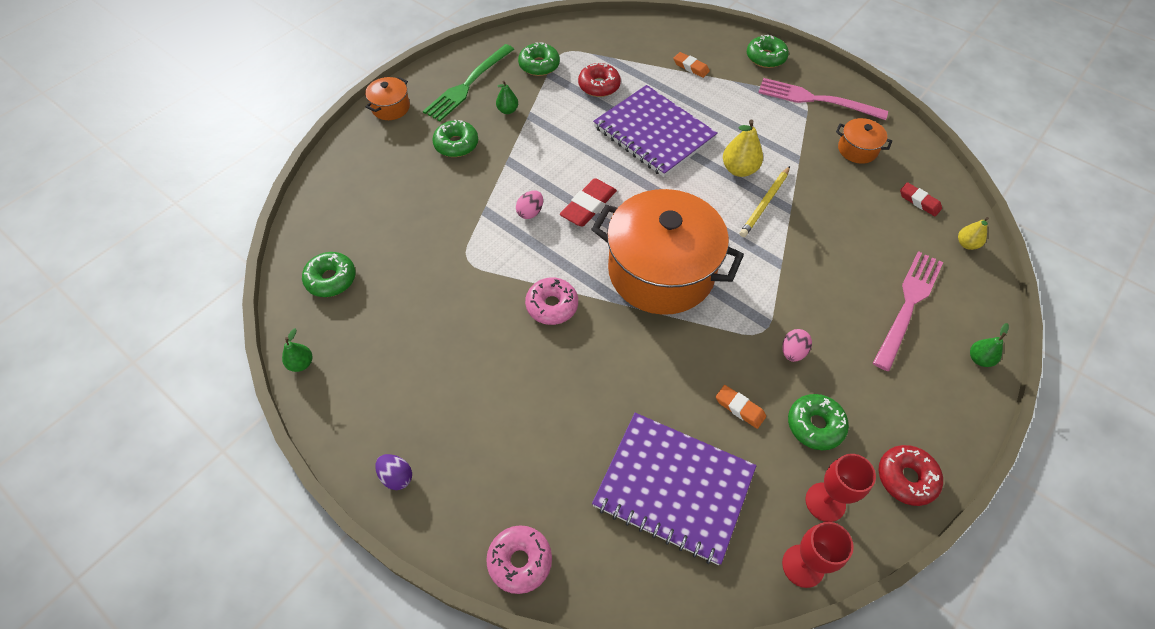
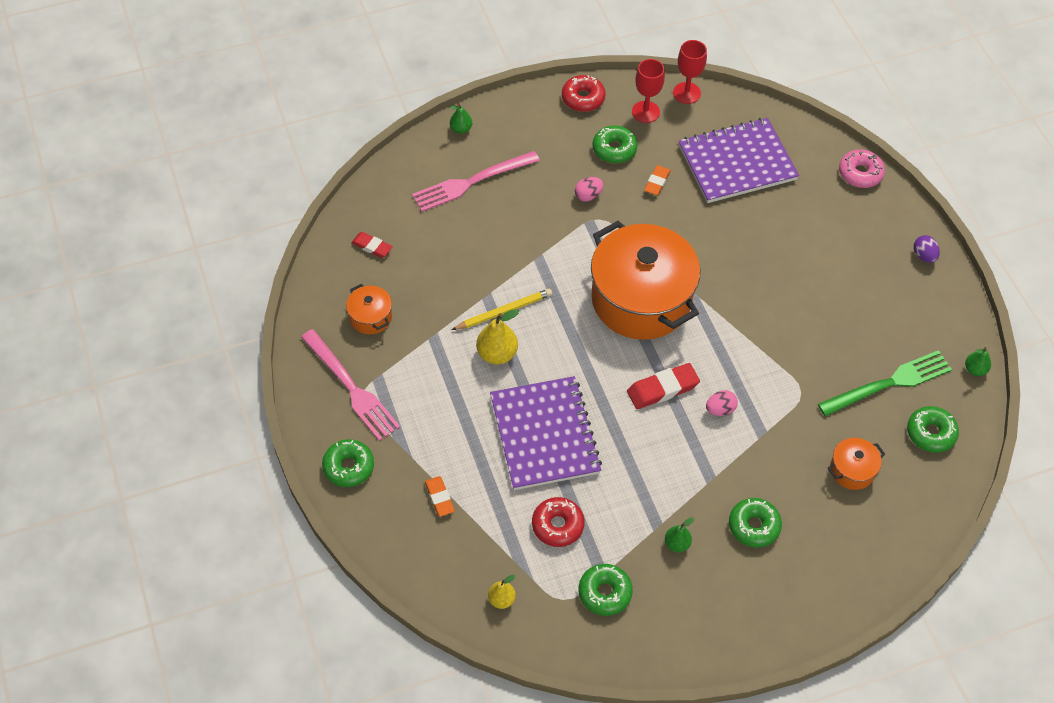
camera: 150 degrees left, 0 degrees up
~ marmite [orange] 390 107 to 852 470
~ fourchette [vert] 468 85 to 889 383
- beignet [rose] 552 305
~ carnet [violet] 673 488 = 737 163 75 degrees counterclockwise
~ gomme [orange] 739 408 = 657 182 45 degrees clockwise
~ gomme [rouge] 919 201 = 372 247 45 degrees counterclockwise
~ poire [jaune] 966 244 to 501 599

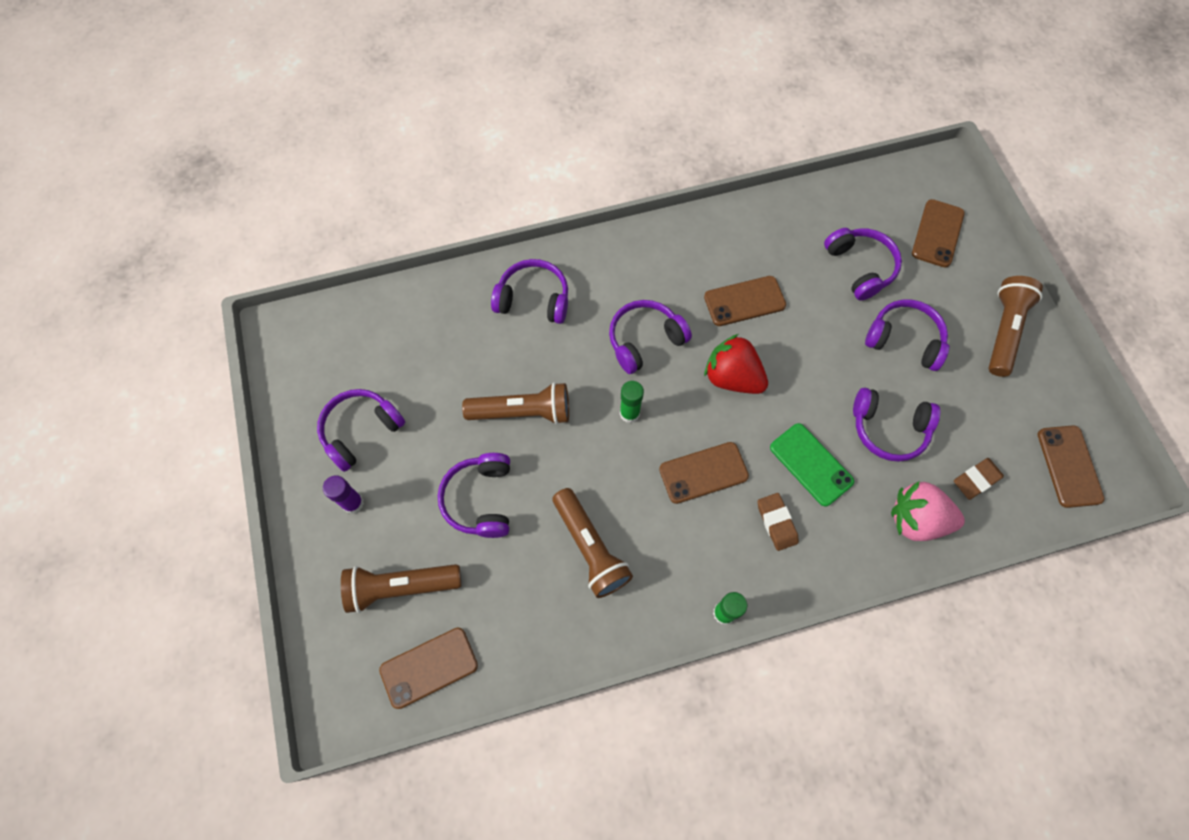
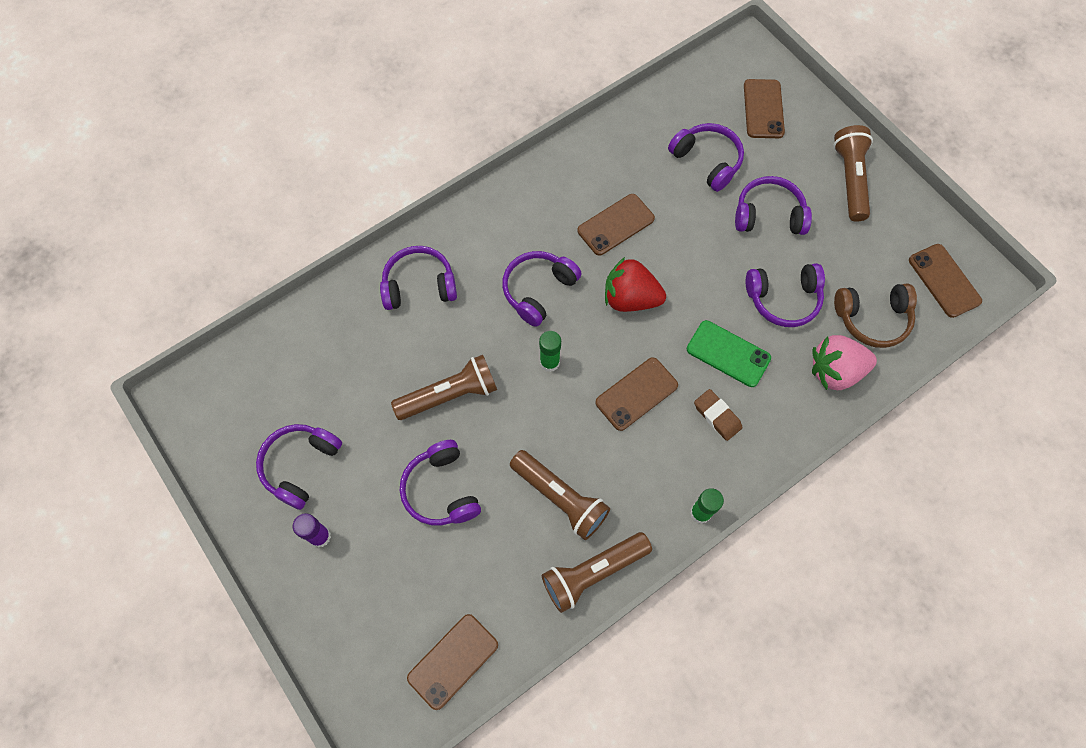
camera: 20 degrees left, 0 degrees up
~ lampe de poche [marron] 401 587 to 593 572
~ gomme [marron] 976 479 to casque audio [marron] 872 319

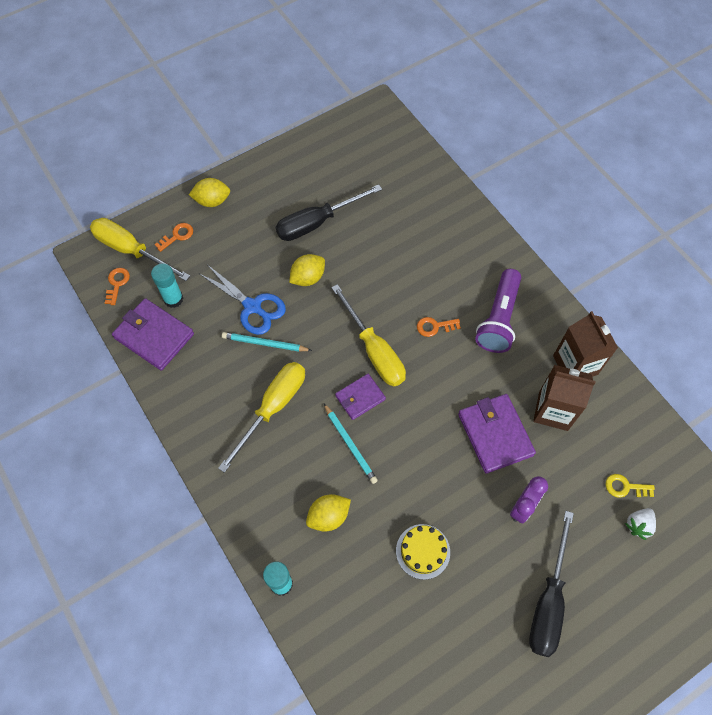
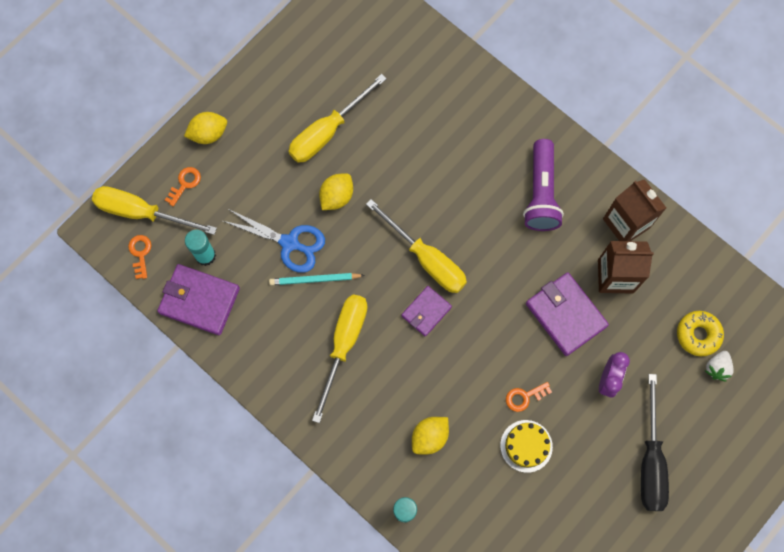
camera: 15 degrees left, 10 degrees up
~ tournevis [noir] 317 222 to tournevis [jaune] 327 131
- crayon [turquoise] 350 444
~ clé [orange] 435 327 to 524 397
~ clé [jaune] 625 487 to beignet [jaune] 698 334

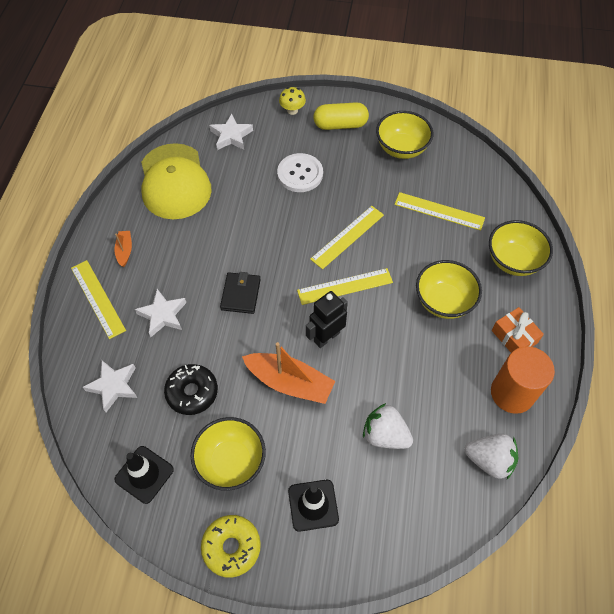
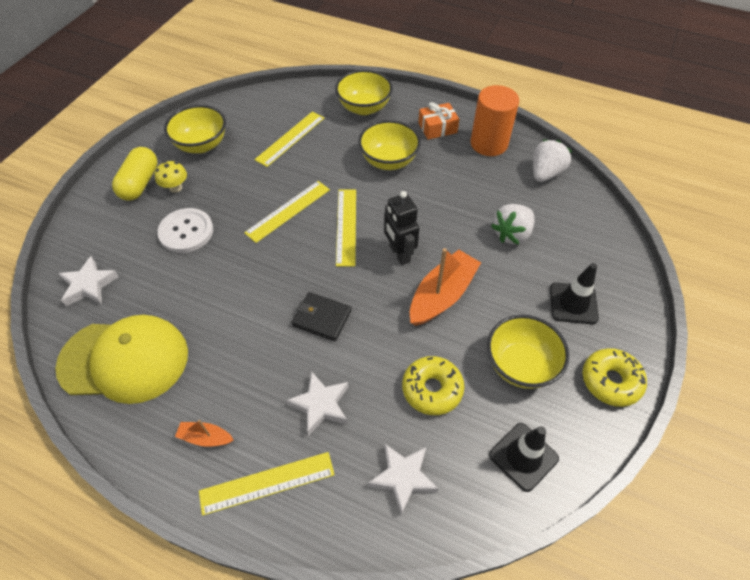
camera: 75 degrees left, 5 degrees down
~ beignet [noir] 192 392 to beignet [jaune] 432 389
~ champignon [jaune] 292 110 to 175 187
~ règle [jaune] 347 237 = 288 211 75 degrees clockwise

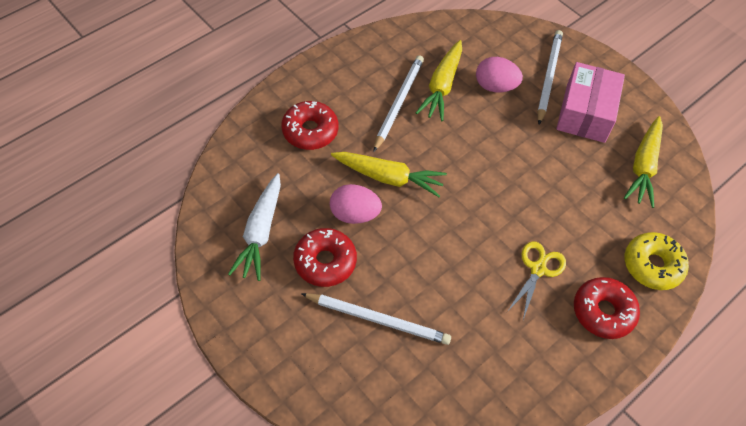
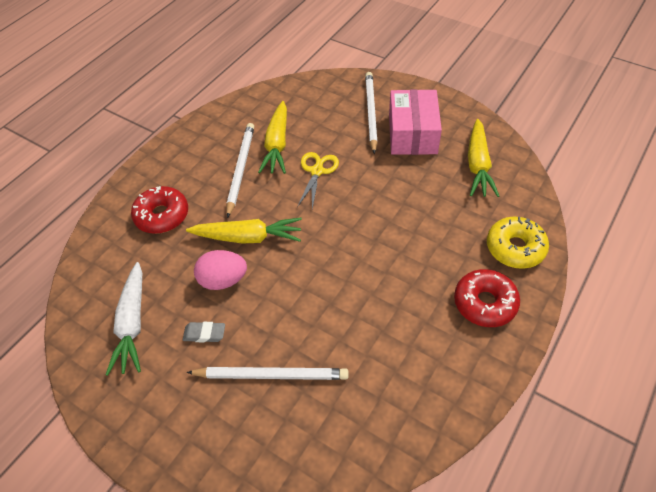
camera: 10 degrees left, 5 degrees down
~ beignet [rouge] 325 262 to gomme [gris] 204 334
- œuf [rose] 495 86
~ ciseaux [jaune] 538 269 to 317 171

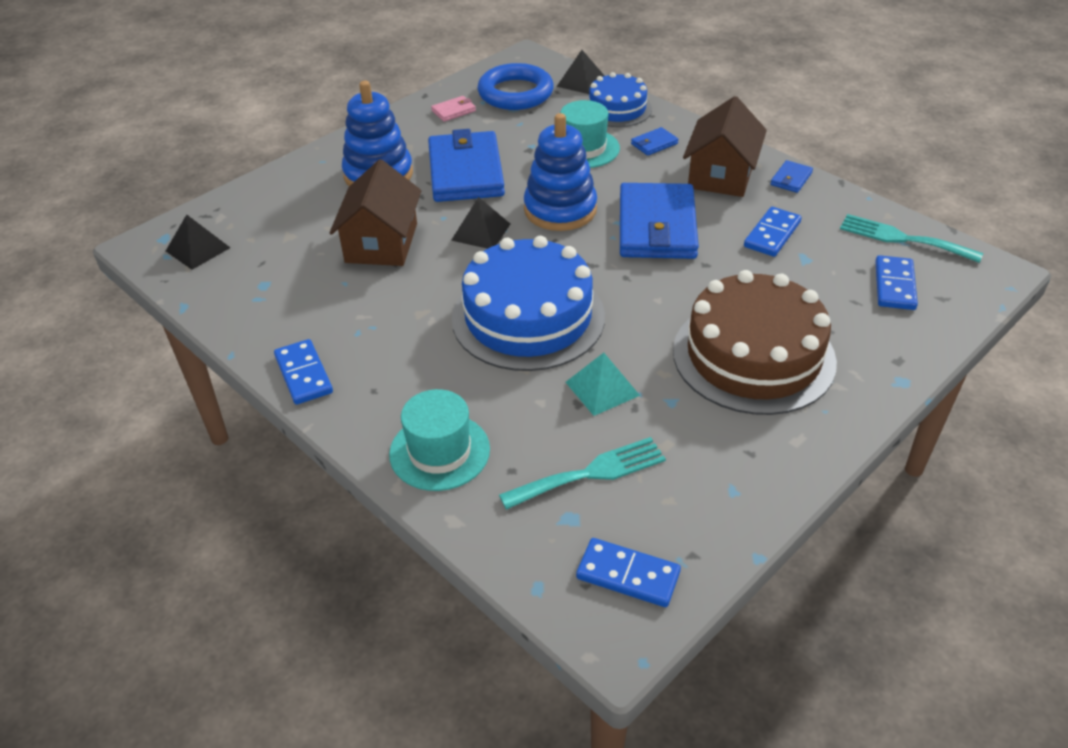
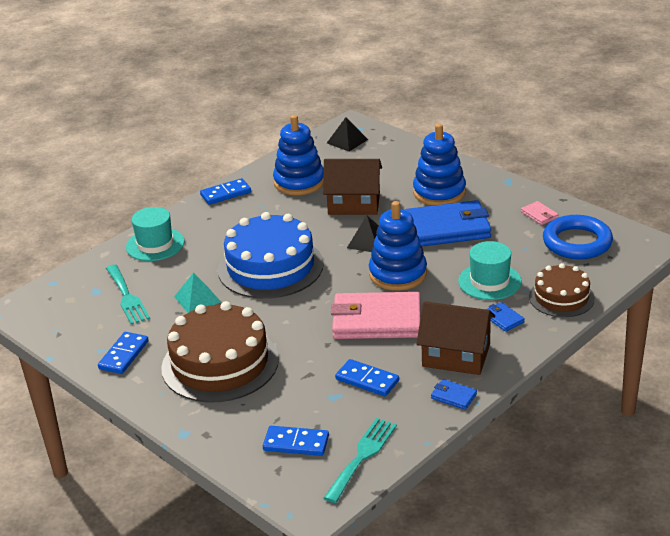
camera: 90 degrees right, 10 degrees down
- pyramide [noir] 581 82
~ domino [bleu] 628 575 to 124 355
~ gâteau [bleu] 617 109 to gâteau [marron] 561 297
~ portefeuille [bleu] 657 226 to portefeuille [rose] 376 320
+ jouet à empiler [bleu] 299 182

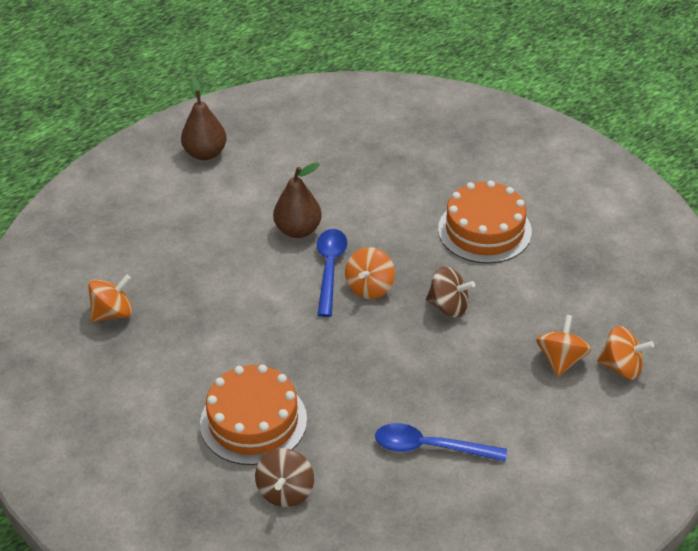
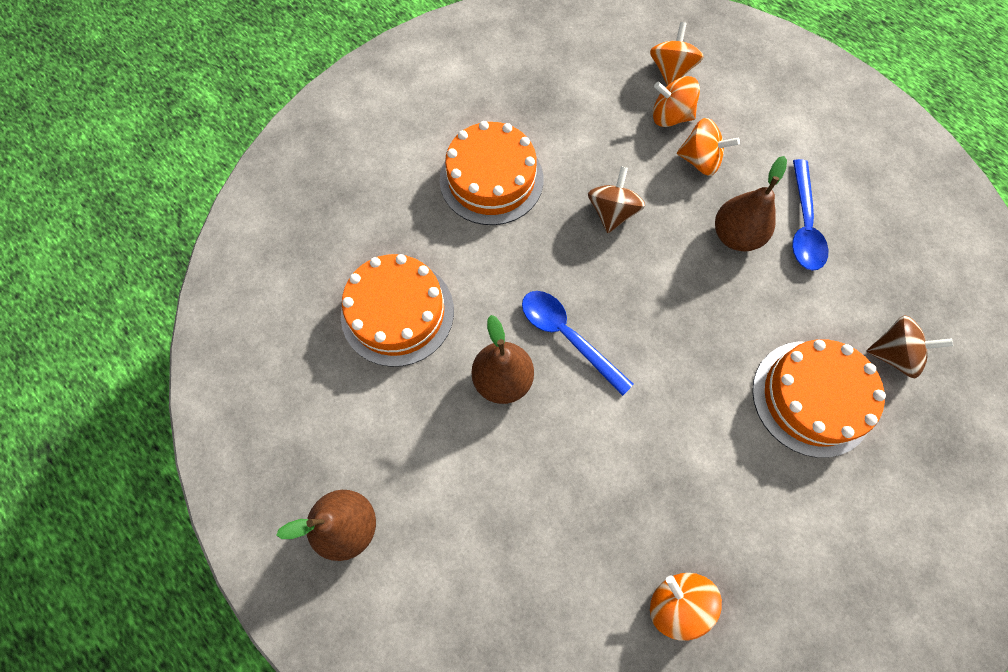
camera: 95 degrees left, 25 degrees up
~ cuillère [bleu] 330 269 = 567 336 45 degrees clockwise
~ toupie [orange] 370 287 to 700 161
+ gâteau [orange] 397 312
+ poire [marron] 735 235

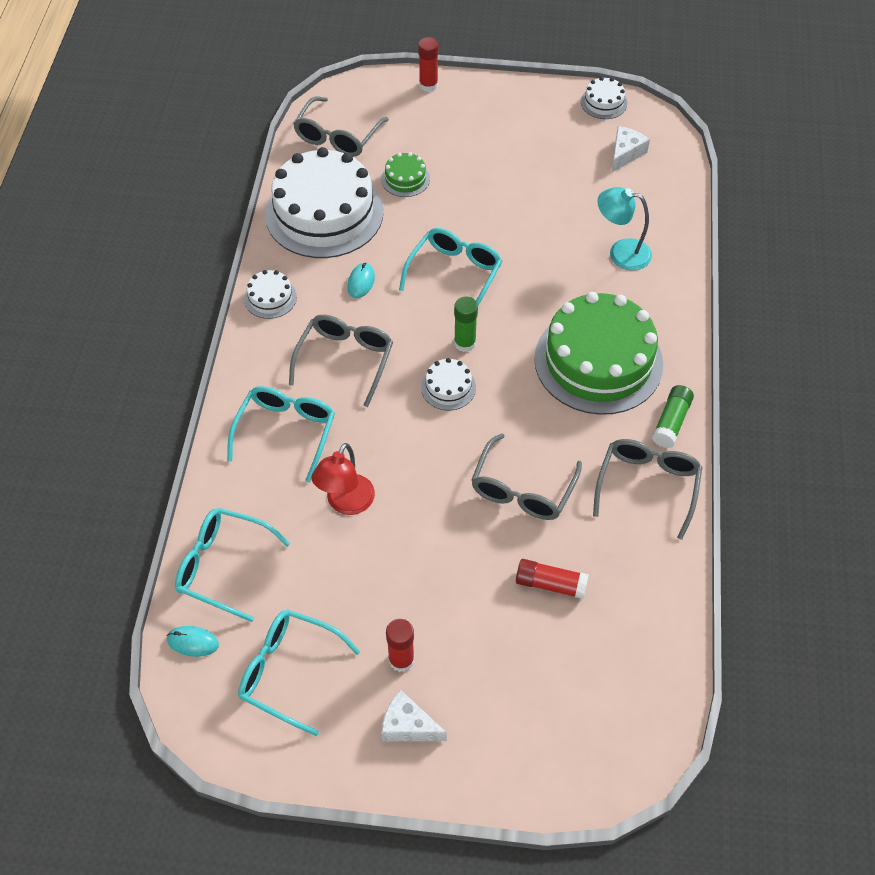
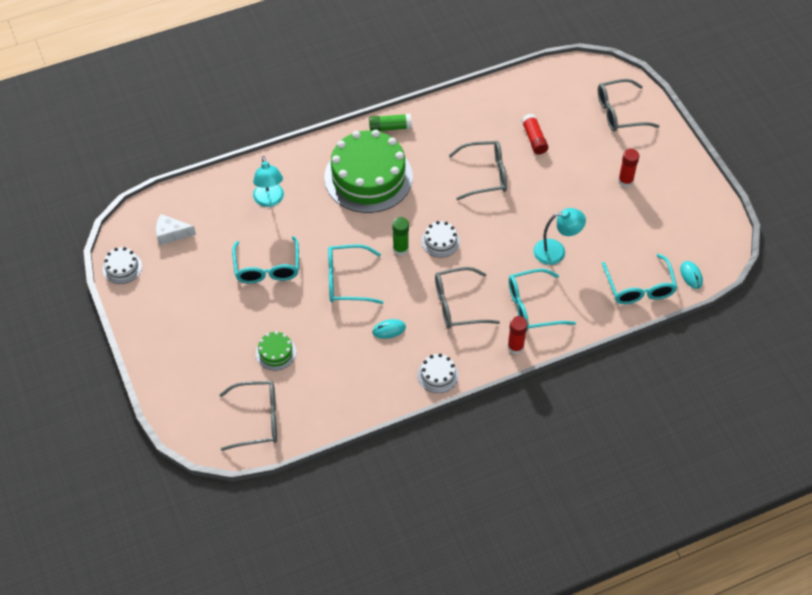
camera: 120 degrees left, 0 degrees up
~ lunettes [turquoise] 288 672 to 267 268
- gâteau [blanc] 324 213
~ lampe [rouge] 346 503 to lampe [turquoise] 556 251
- fromage [blanc] 408 726
~ bâton de colle [rouge] 428 85 to 515 347
~ lunettes [gris] 647 486 to 619 112

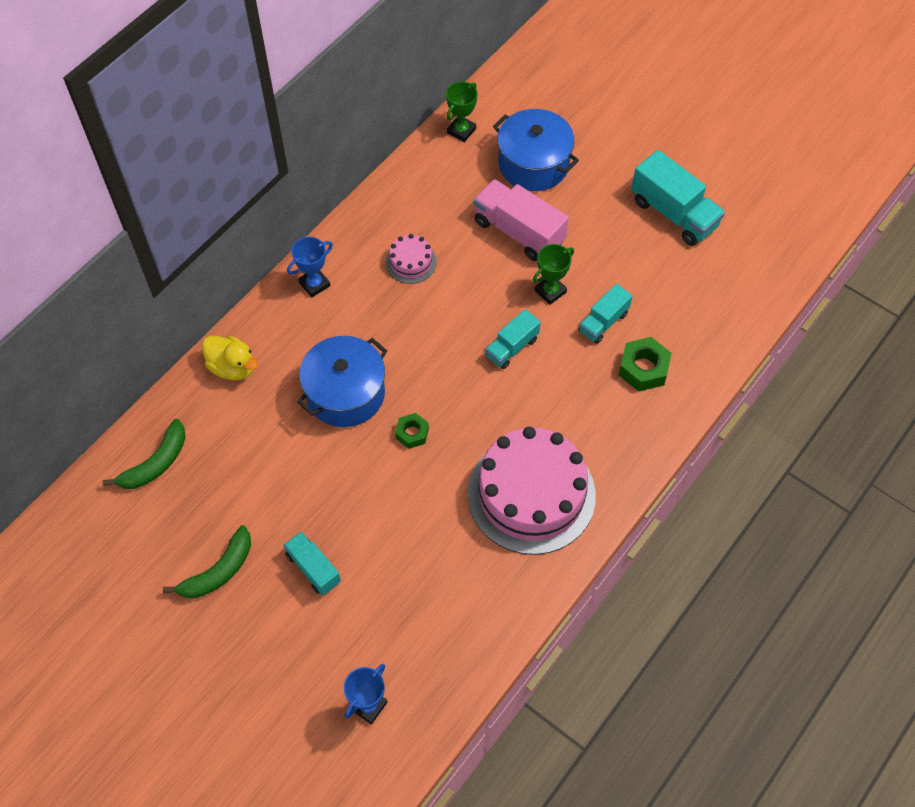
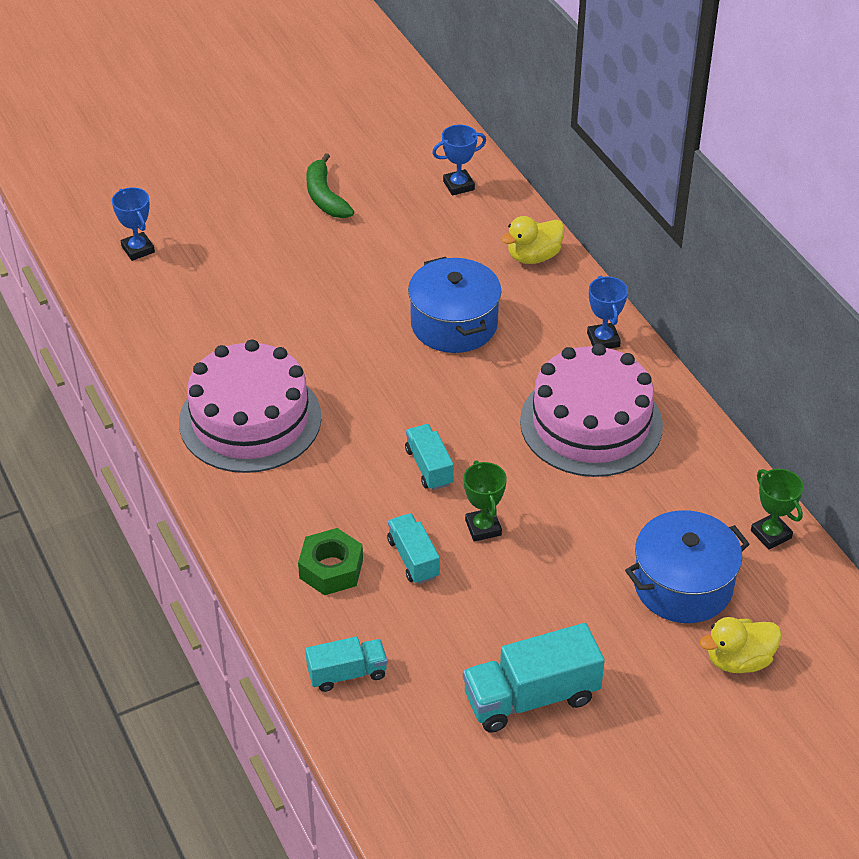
camera: 115 degrees right, 15 degrees down
~ banane [vert] 156 463 to trophée [bleu] 458 185
~ camion [turquoise] 313 568 to 347 673
~ gâteau [rose] 411 262 = 591 423 x2.27
- écrou [vert] 412 433
- camion [rose] 518 232
+ canard [jaune] 738 660

